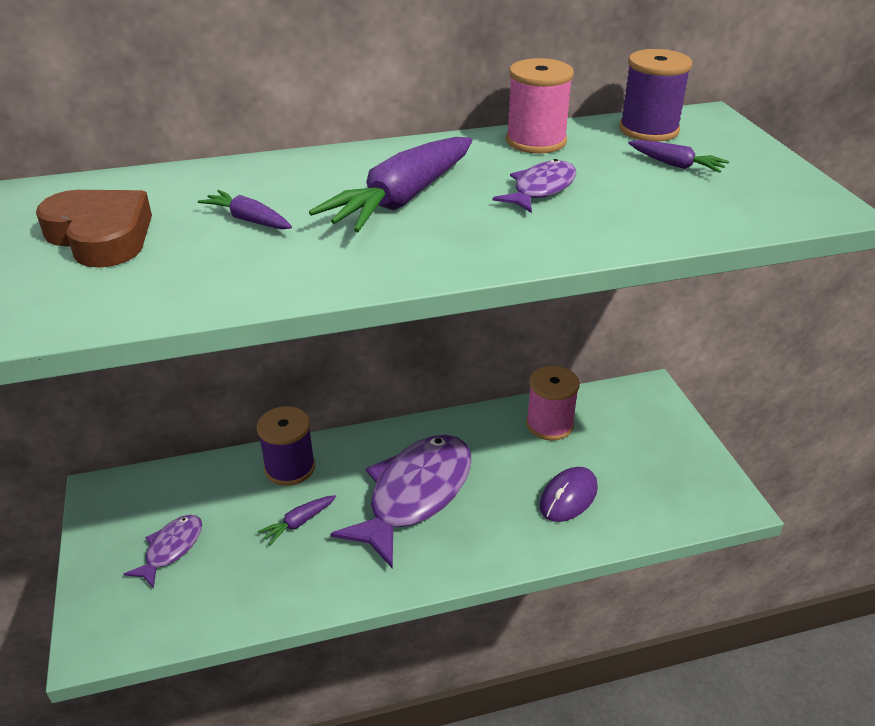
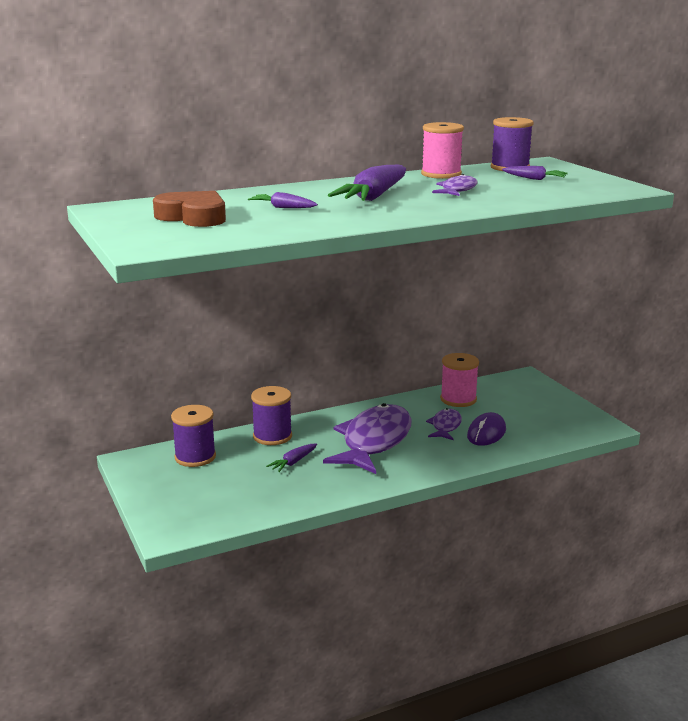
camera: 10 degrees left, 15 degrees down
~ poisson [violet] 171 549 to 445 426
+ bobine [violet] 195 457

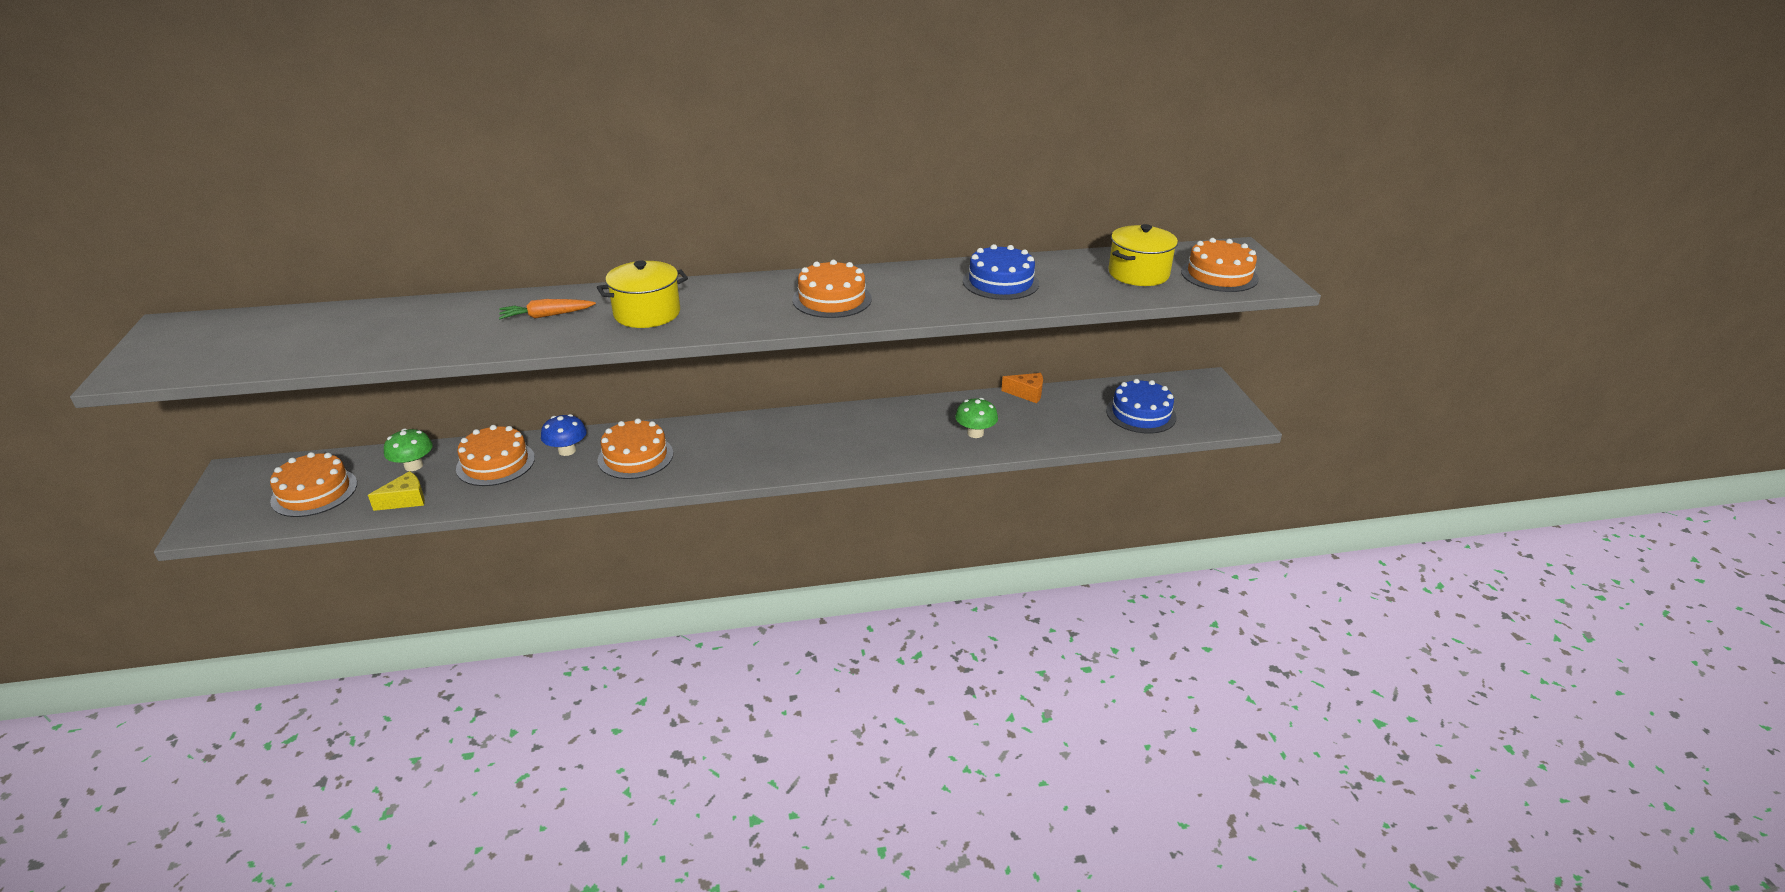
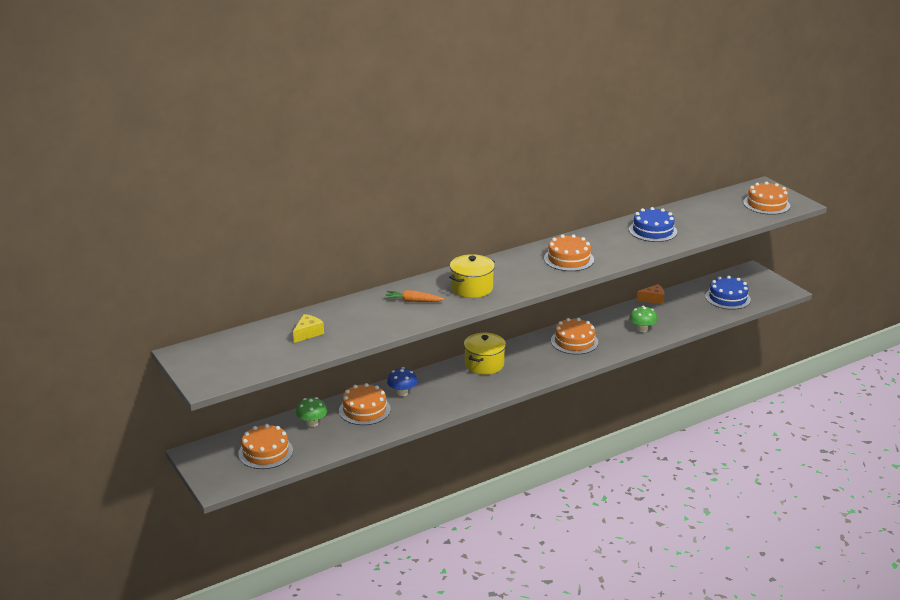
camera: 20 degrees left, 5 degrees down
~ fromage [jaune] 405 500 to 308 333
~ carotte [orange] 546 316 = 413 301 45 degrees clockwise
~ gâteau [orange] 635 456 to 574 341
~ marmite [jaune] 1138 274 to 484 364

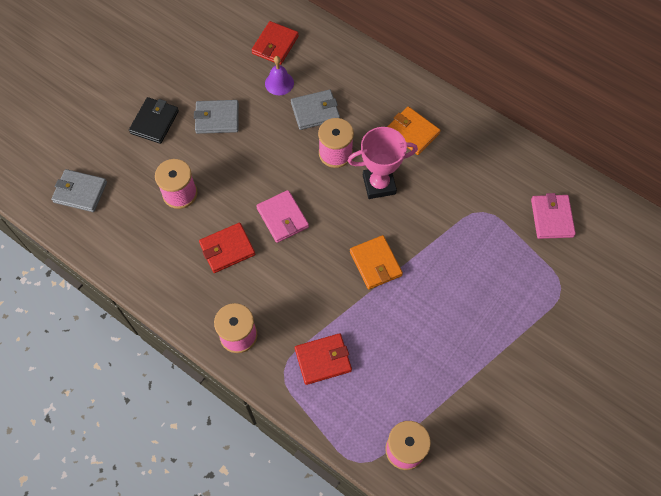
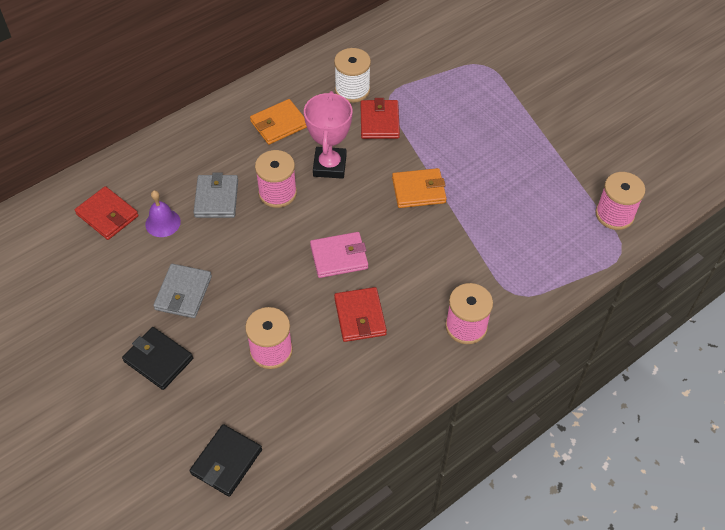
camera: 75 degrees left, 10 degrees down
~ portefeuille [gris] 80 192 to portefeuille [noir] 226 462
~ portefeuille [rouge] 323 360 to 379 122
- portefeuille [rose] 552 218
+ bobine [blanc] 352 90

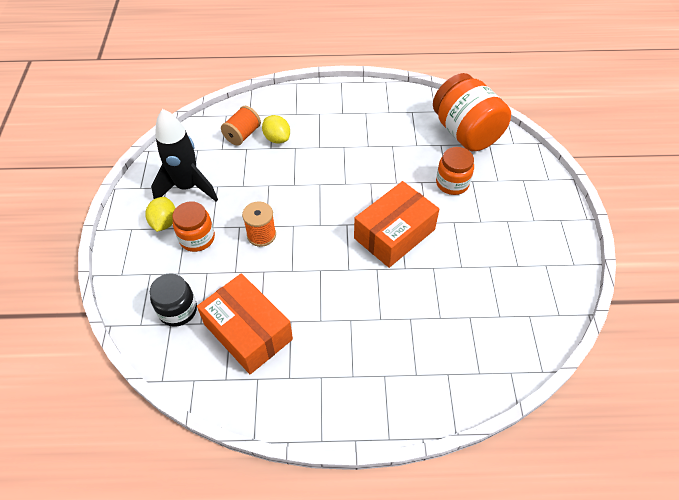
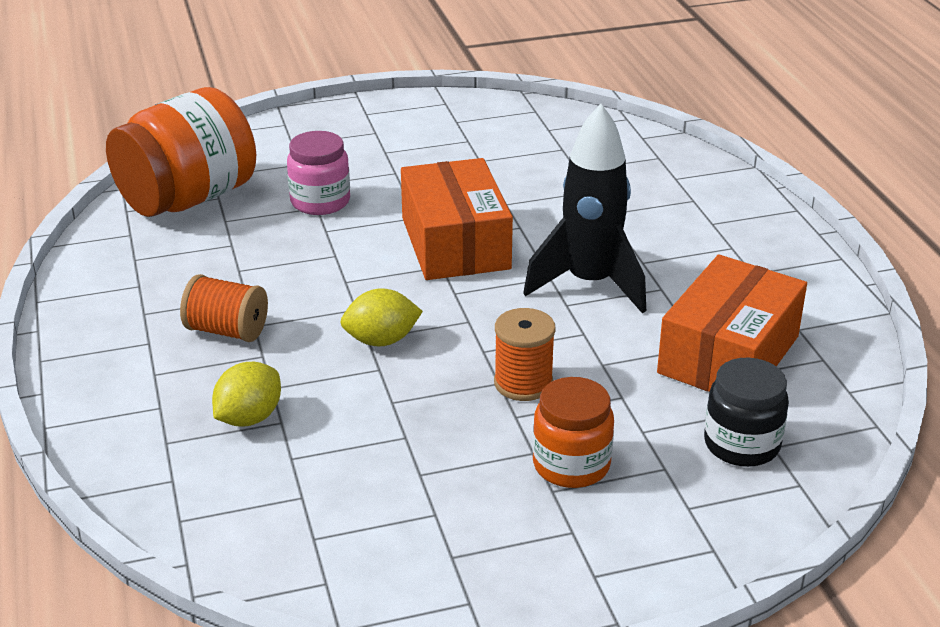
camera: 105 degrees left, 20 degrees down
~ citron [jaune] 164 222 to 381 340
~ fusée [noir] 188 187 to 590 284
~ bobine [orange] 242 135 to 227 330
~ boîte [orange] 394 234 = 455 243 45 degrees clockwise
~ bocal [orange] 452 183 to bocal [rose] 320 201

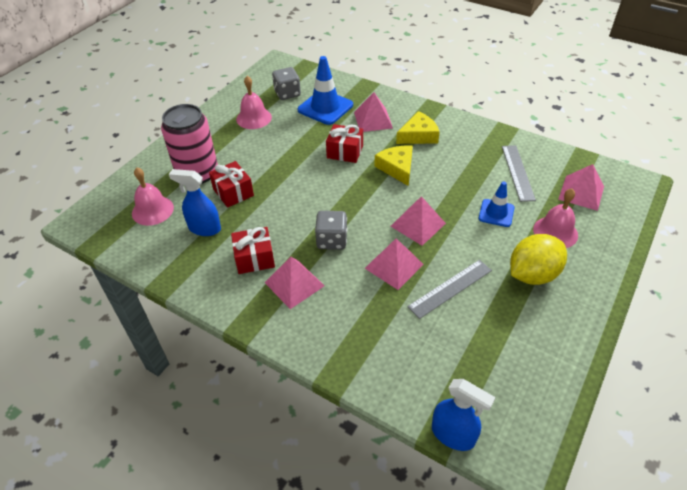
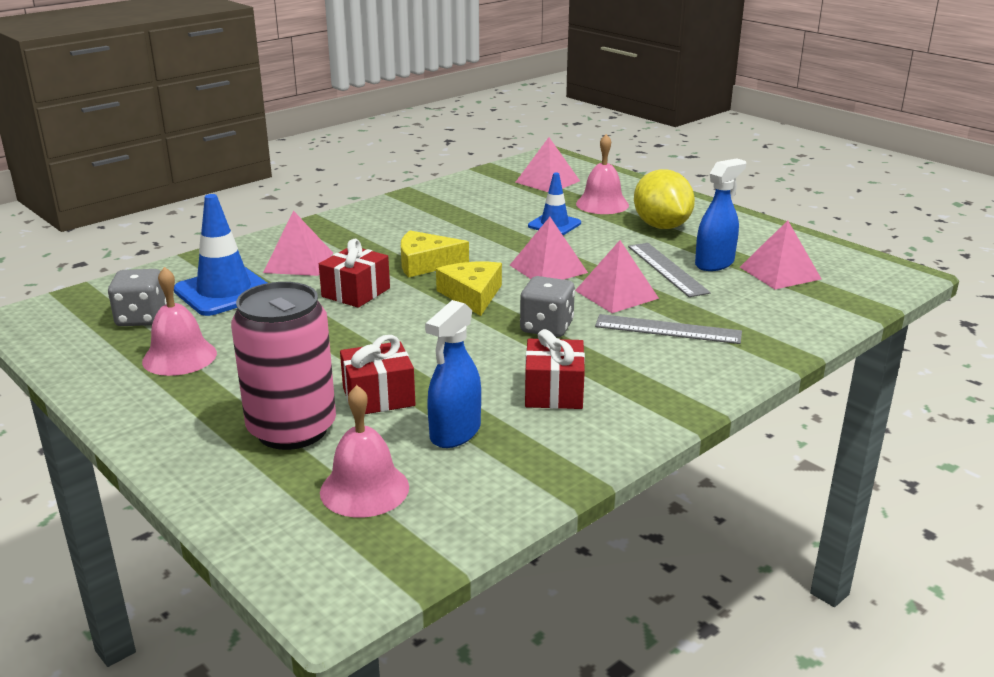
camera: 75 degrees left, 20 degrees down
~ pyramide [rose] 294 284 to 780 273
~ fromage [jaune] 418 135 to 472 295
~ vaporisateur [bleu] 453 435 to 714 263
~ règle [gris] 517 172 to 668 329

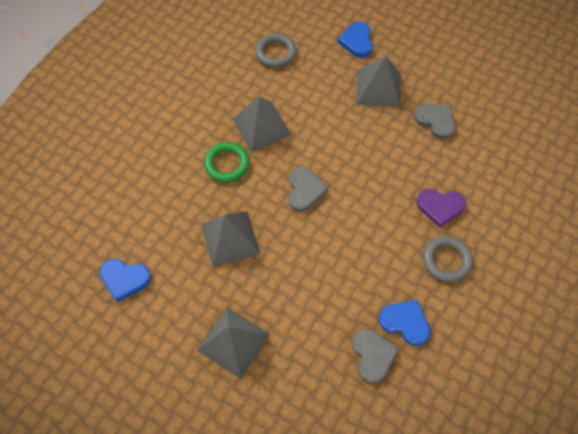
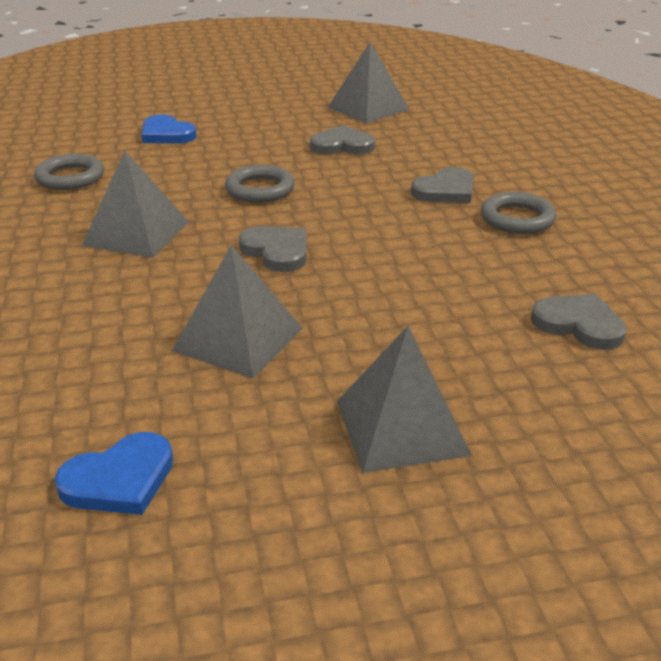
camera: 45 degrees left, 30 degrees down
- anneau [vert] 227 164
~ pyramide [gris] 378 88 to 368 108
- cœur [bleu] 405 322
~ cœur [violet] 440 207 to cœur [gris] 445 190
+ anneau [gris] 260 189

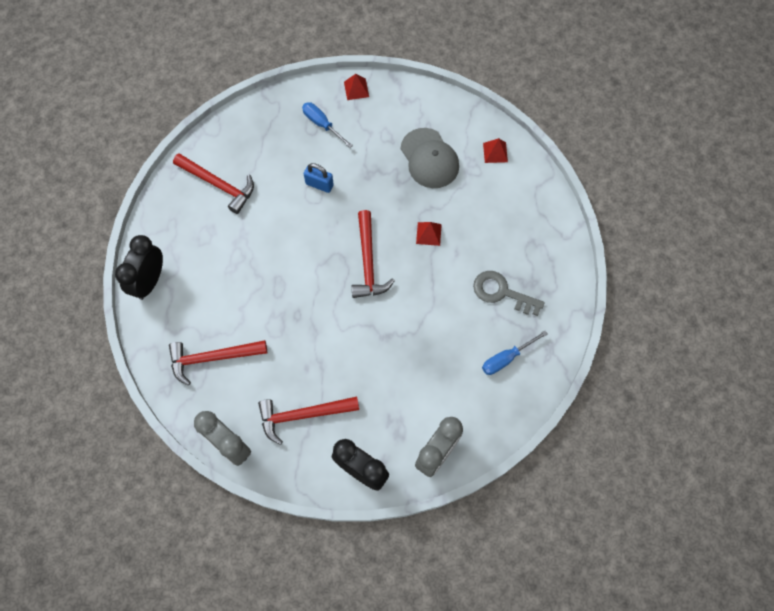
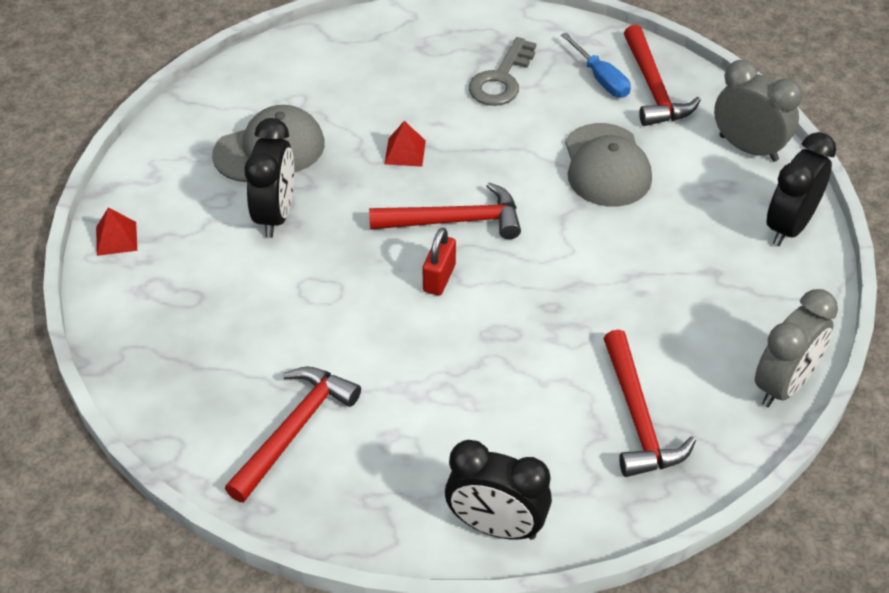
camera: 90 degrees left, 20 degrees down
~ marteau [rouge] 303 415 to 653 88
- tournevis [bleu] 322 124
- cadenas [bleu] 319 184
- pyramide [rouge] 495 152
+ réveil [noir] 275 215
+ cadenas [rouge] 439 278
+ casquette [gris] 606 166

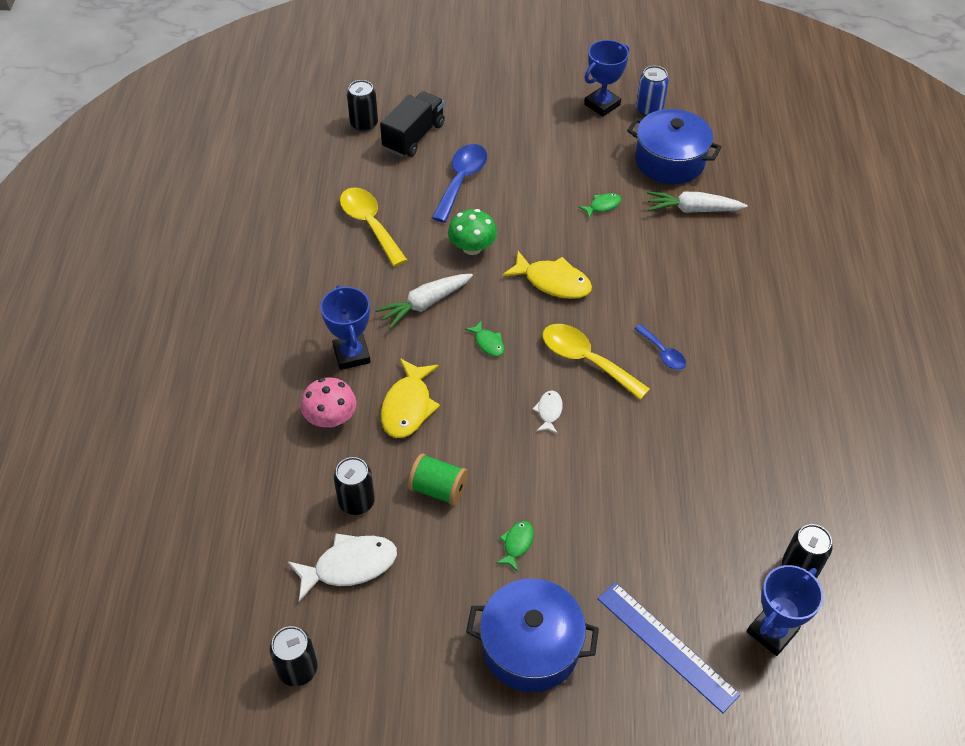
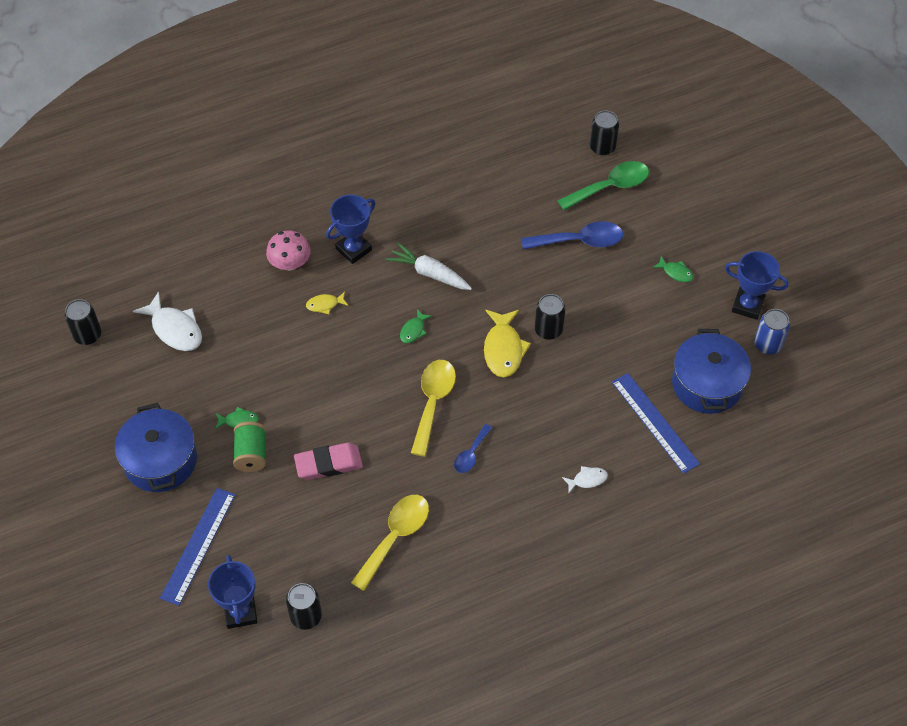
camera: 65 degrees right, 5 degrees up
~ canette [noir] 356 502 to 548 330
~ cuillère [jaune] 369 224 to 395 537
~ camion [noir] 414 137 to cuillère [vert] 610 187
~ poisson [jaune] 408 406 = 325 305 x0.52
~ bobine [vert] 438 489 to 251 454
- champignon [vert] 472 247
~ poisson [blanc] 549 411 to 587 480
~ poisson [vert] 602 206 to 675 272
~ carotte [blanc] 692 209 to règle [bleu] 654 422
~ trophée [bleu] 771 631 = 240 612 60 degrees clockwise
+ gomme [rose] 328 463

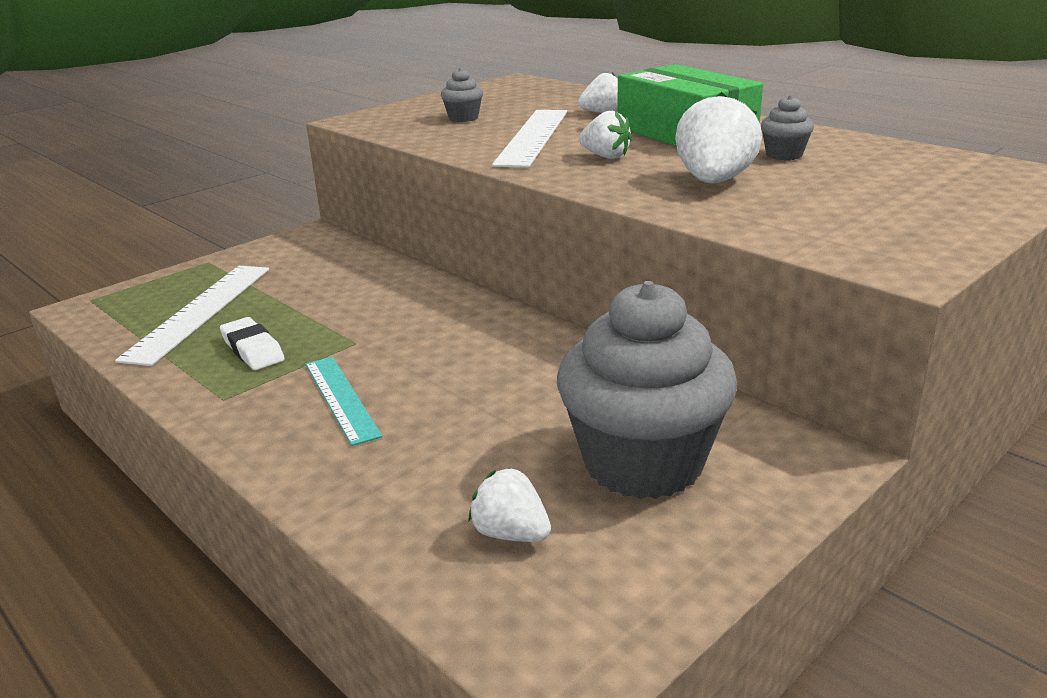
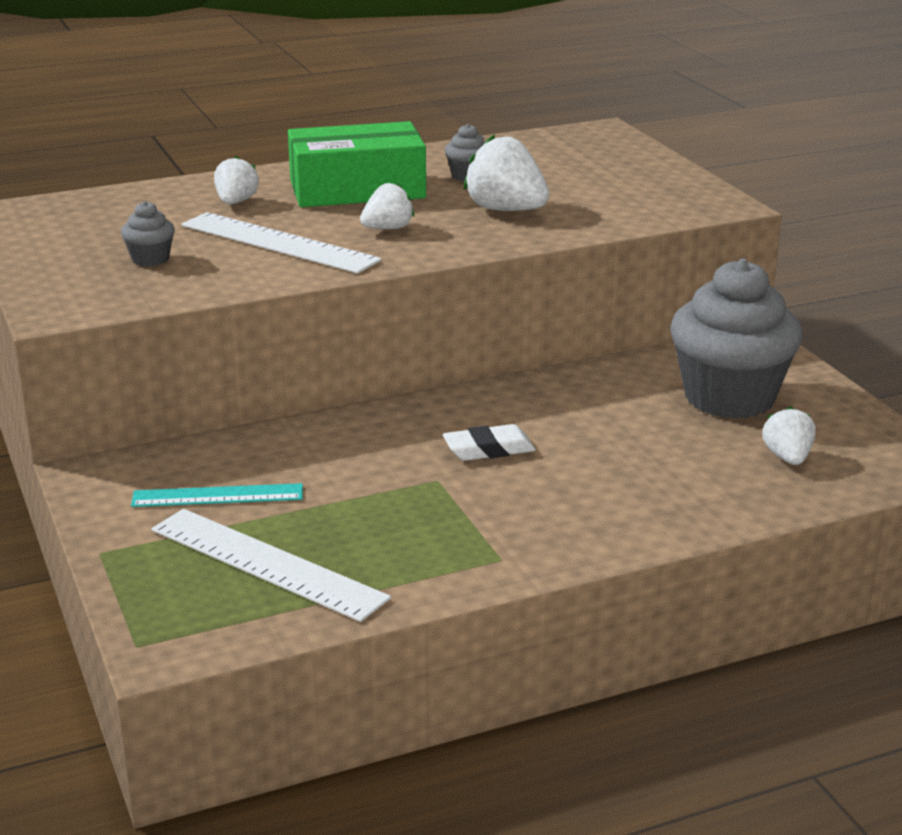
camera: 70 degrees left, 0 degrees up
~ gomme [blanc] 253 350 to 489 449
~ règle [turquoise] 341 398 to 217 495
~ fraise [blanc] 511 534 = 787 458 120 degrees clockwise

